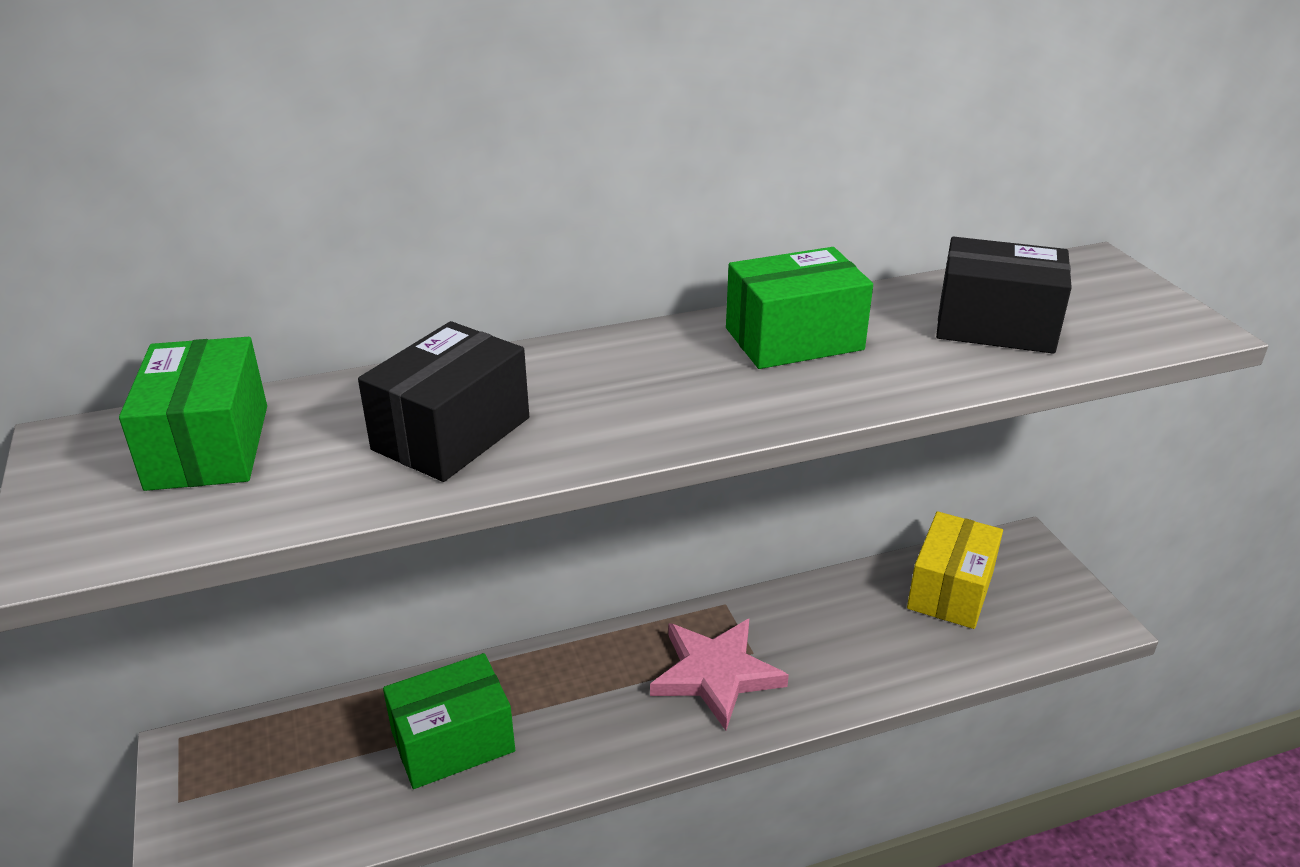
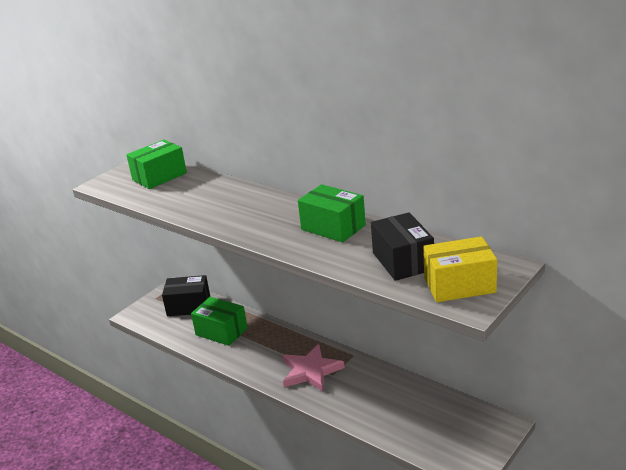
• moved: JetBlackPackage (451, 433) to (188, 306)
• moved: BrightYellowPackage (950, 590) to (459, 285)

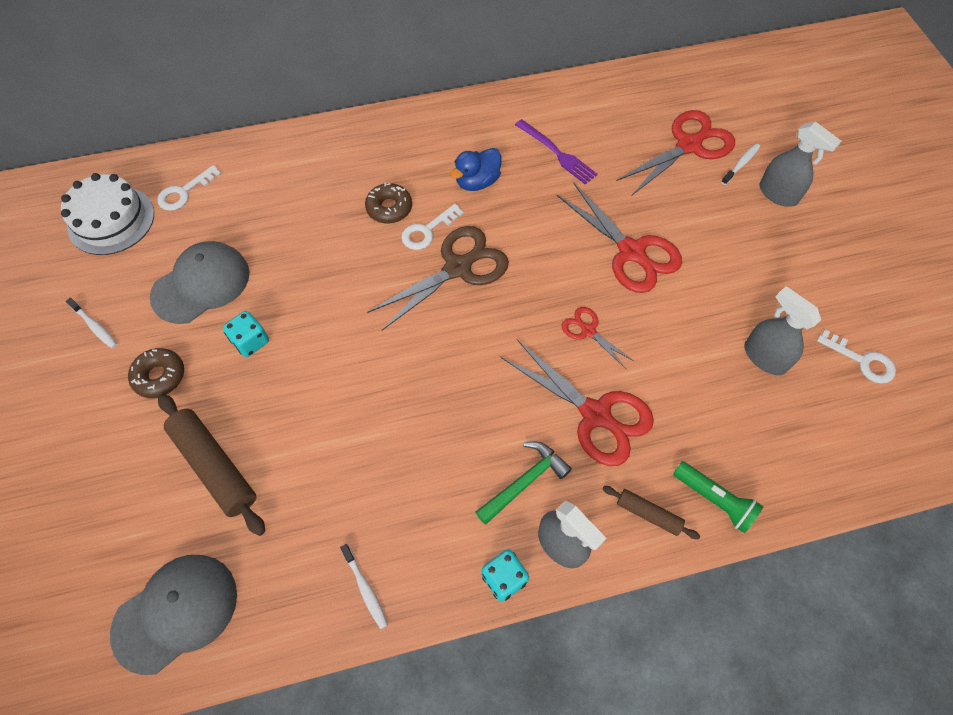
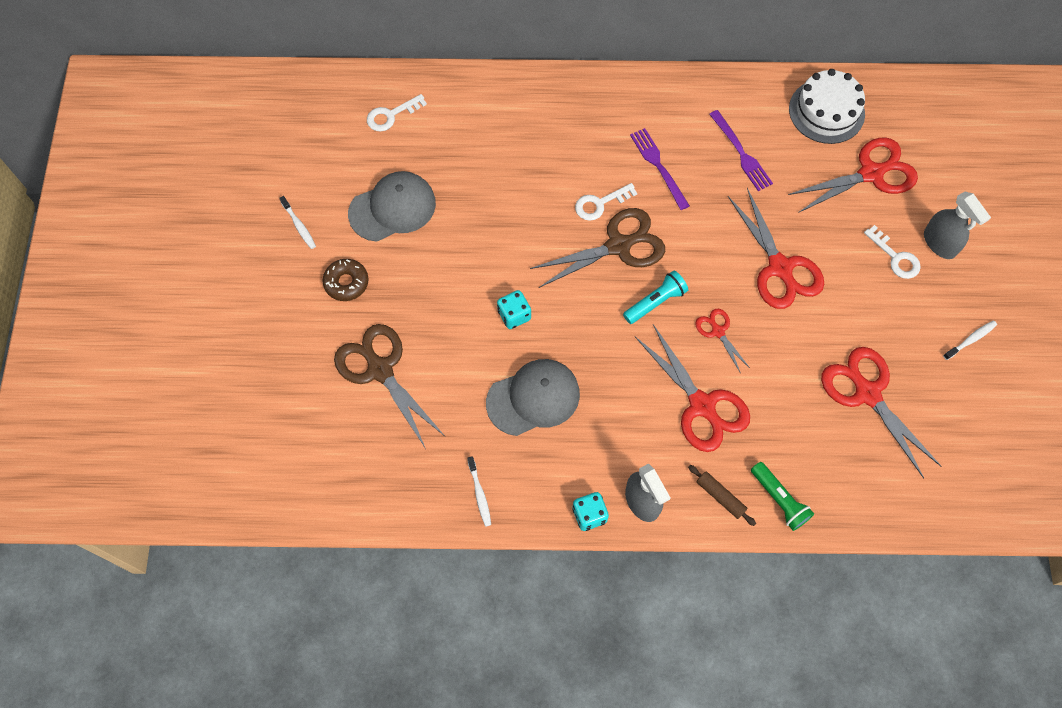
• moved: PureWhiteDentalBrush (741, 164) to (970, 340)
• replaced: CobaltRubberDuck (477, 182) to PurpleFork (658, 165)
• moved: PureWhiteGateau (111, 220) to (826, 111)
• removed: DarkBrownGlazedDonut (389, 208)
• replaced: GreySprayBottle (764, 357) to ScarletScissors (867, 393)
• moved: TealGameDie (251, 341) to (514, 315)
• moved: PureWhiteLatchkey (862, 361) to (895, 257)
• replaced: DarkBrownDoughRoller (215, 466) to DarkBrownScissors (380, 369)
• removed: GreenCarpenter'sHammer (524, 482)
• moved: GreyPeakedCap (176, 612) to (533, 398)
• added: TealFlashlight (655, 302)

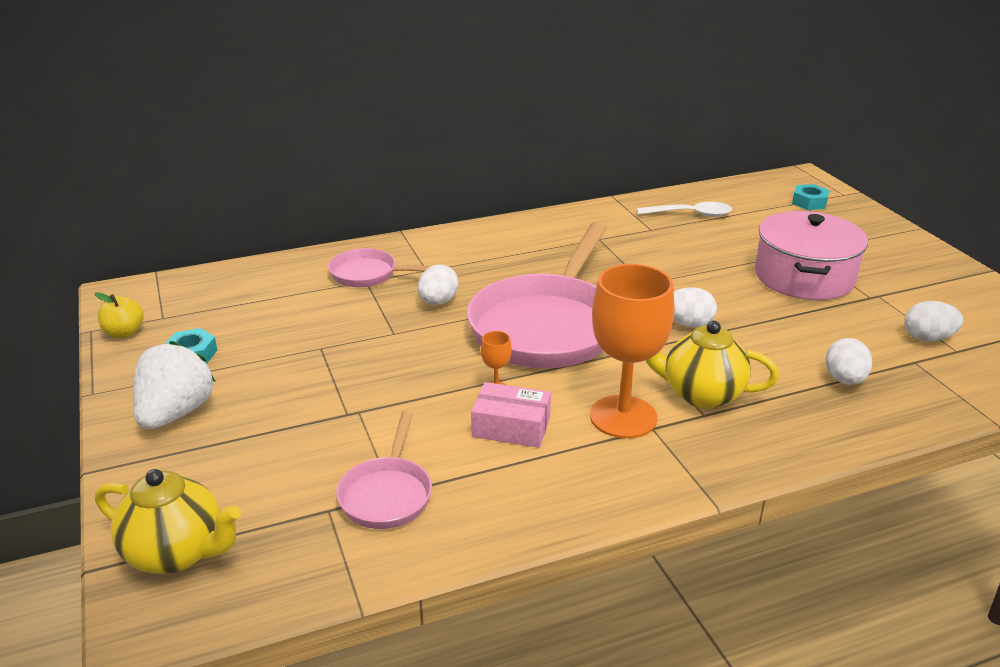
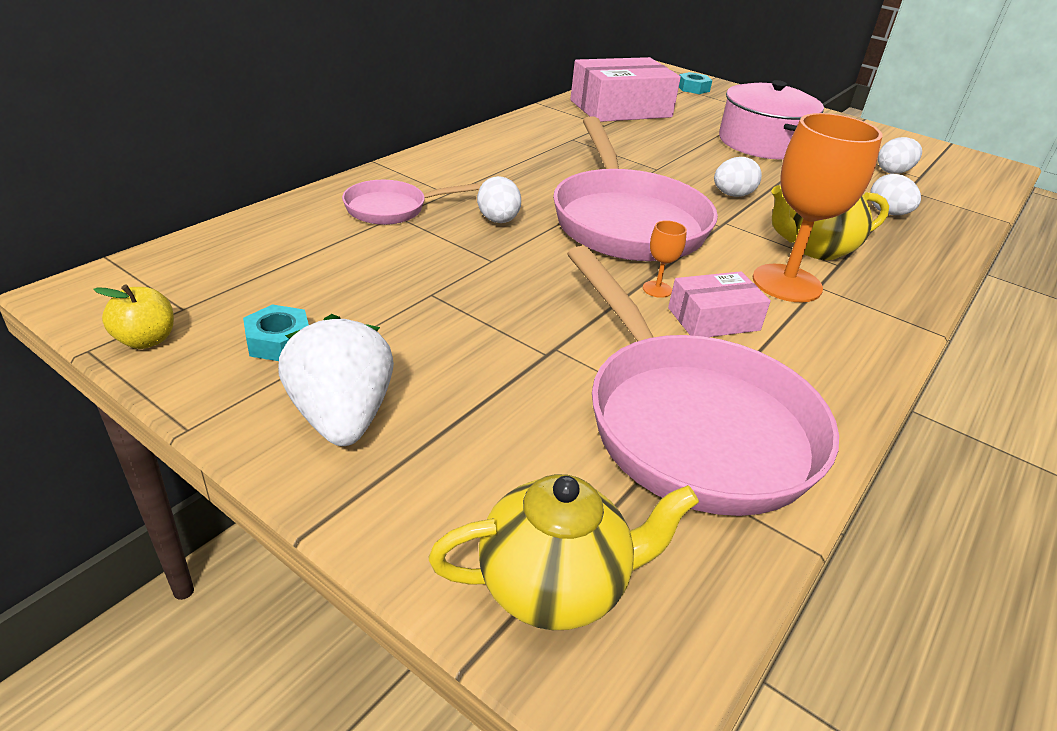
• replaced: PureWhiteTablespoon (691, 214) to RosyPackage (620, 109)
• resized: RosyFryingPan (387, 494) = (691, 422) x2.04

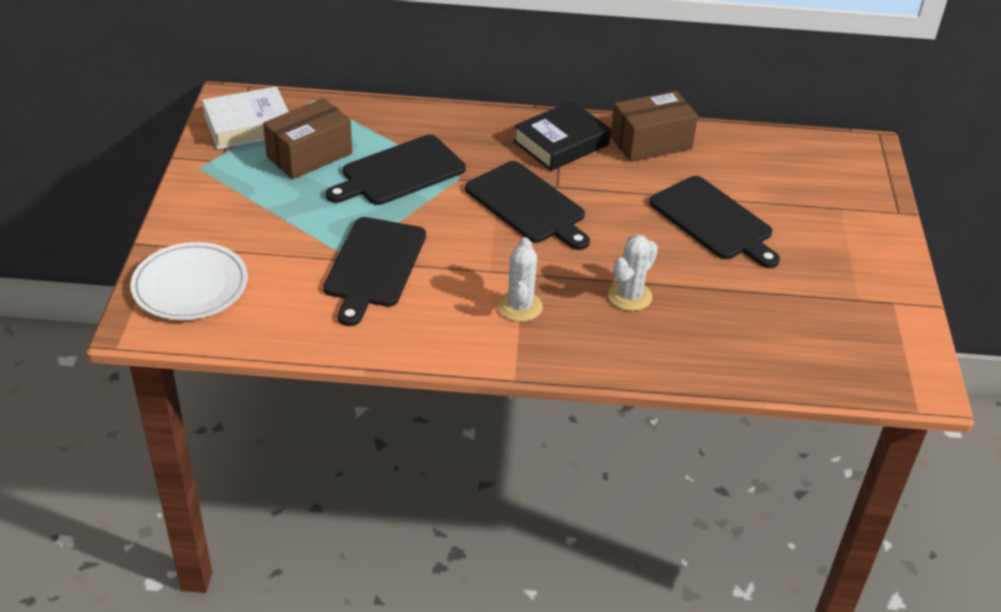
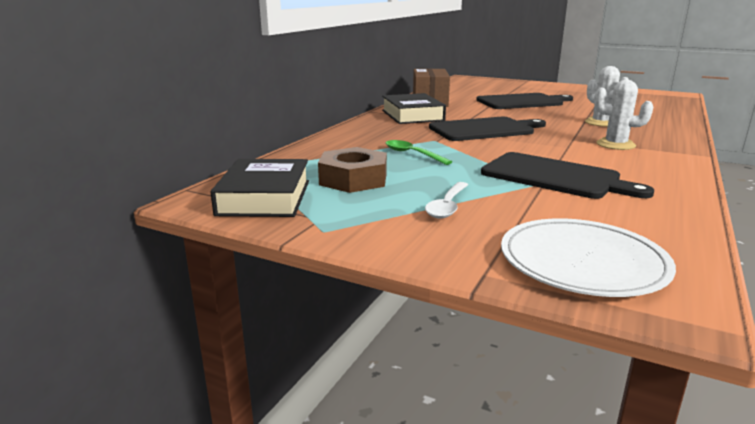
• recoloured: PureWhiteHardback (248, 125) to JetBlackHardback (265, 197)
• replaced: DarkBrownPackage (309, 155) to DarkBrownHexagonNut (353, 179)
• replaced: JetBlackCuttingBoard (399, 172) to GreenTablespoon (412, 154)
• added: PureWhiteTablespoon (447, 206)

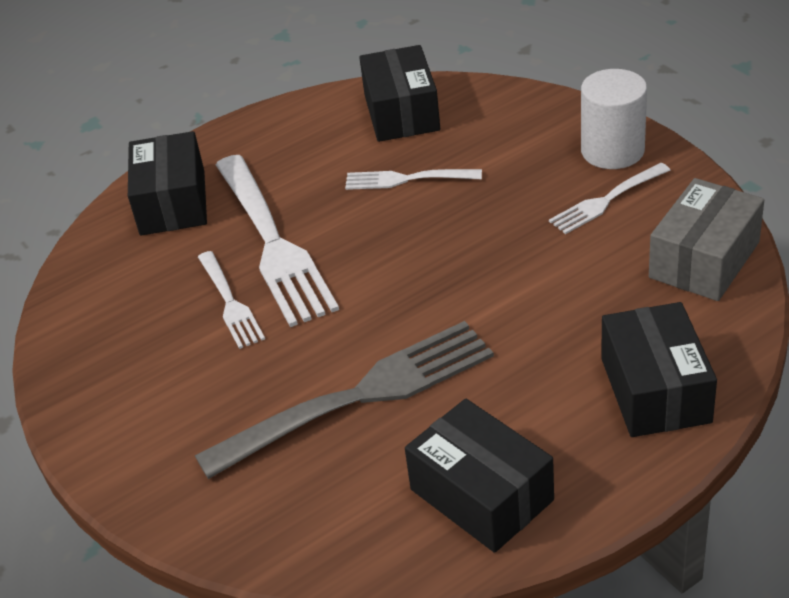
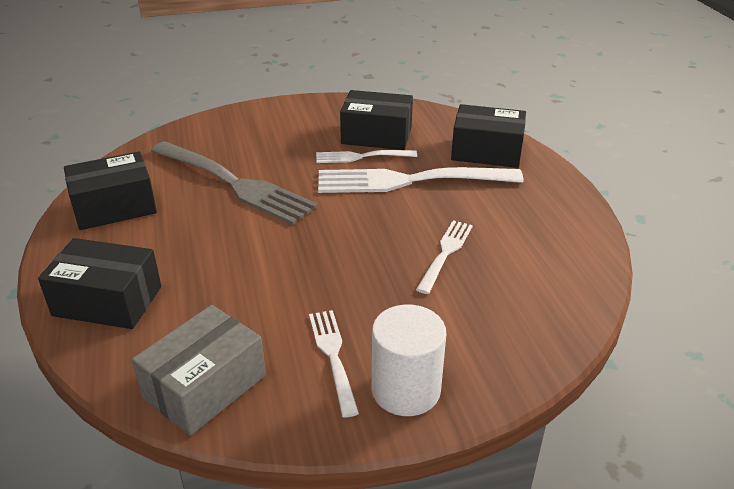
• moved: JetBlackPackage (401, 112) to (376, 135)
• turned: GreyPackage (704, 260) = (205, 386) 75 degrees clockwise
• turned: GreyFork (357, 398) = (233, 183) 45 degrees counterclockwise

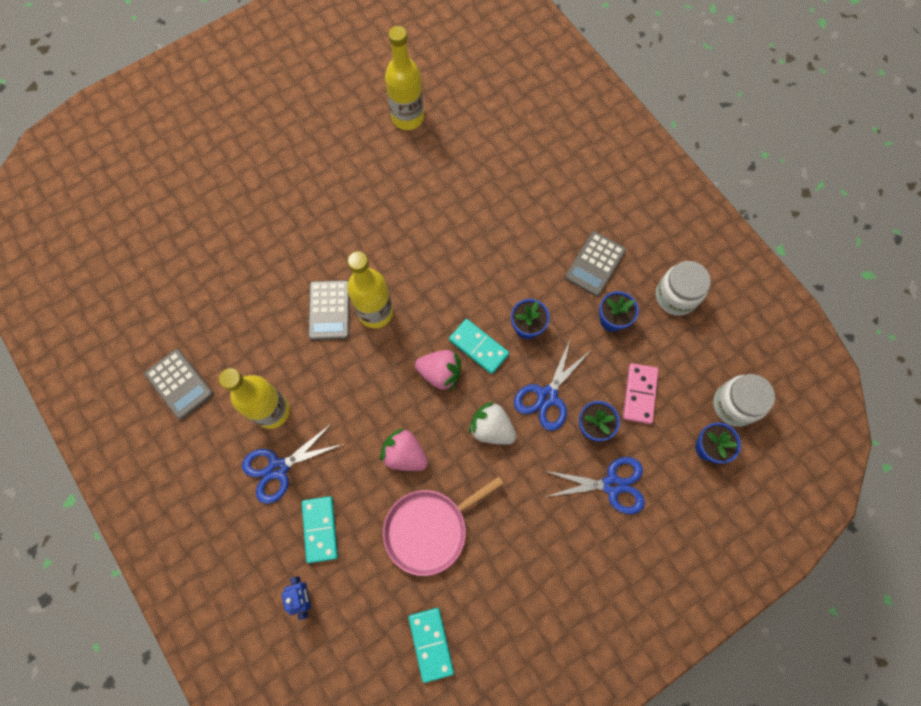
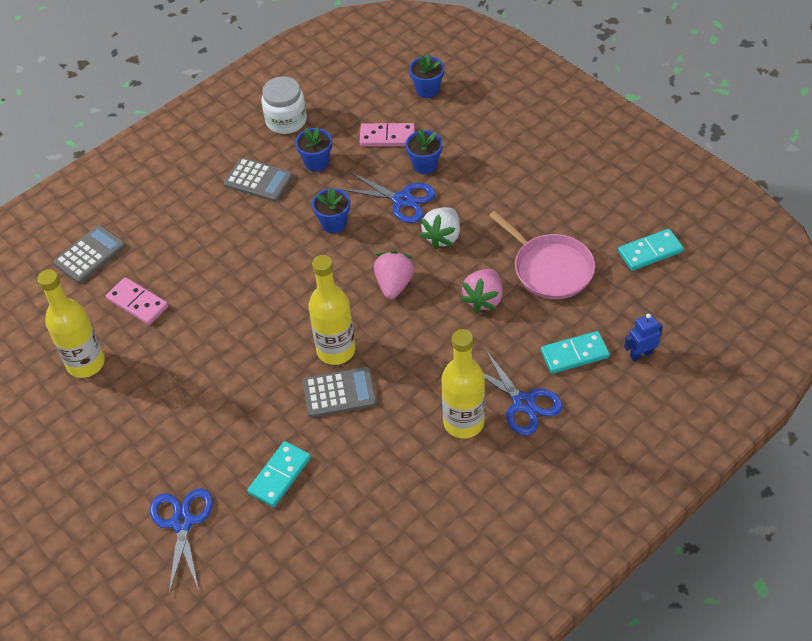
• moved: TealDominoTile (478, 347) to (280, 475)
• moved: GreyPocketCalculator (179, 384) to (90, 255)
• removed: PureWhiteJar (734, 405)
• moved: CobaltScissors (612, 485) to (182, 522)
• added: RosyDominoTile (137, 303)

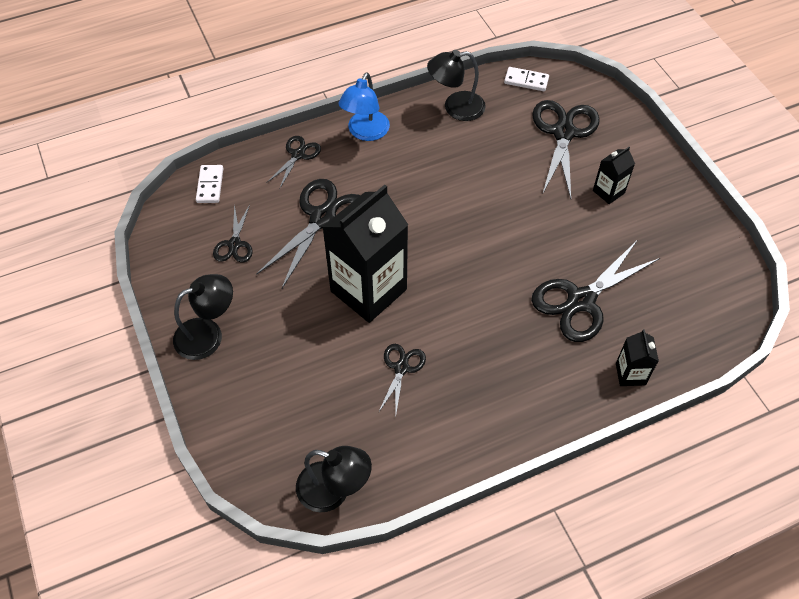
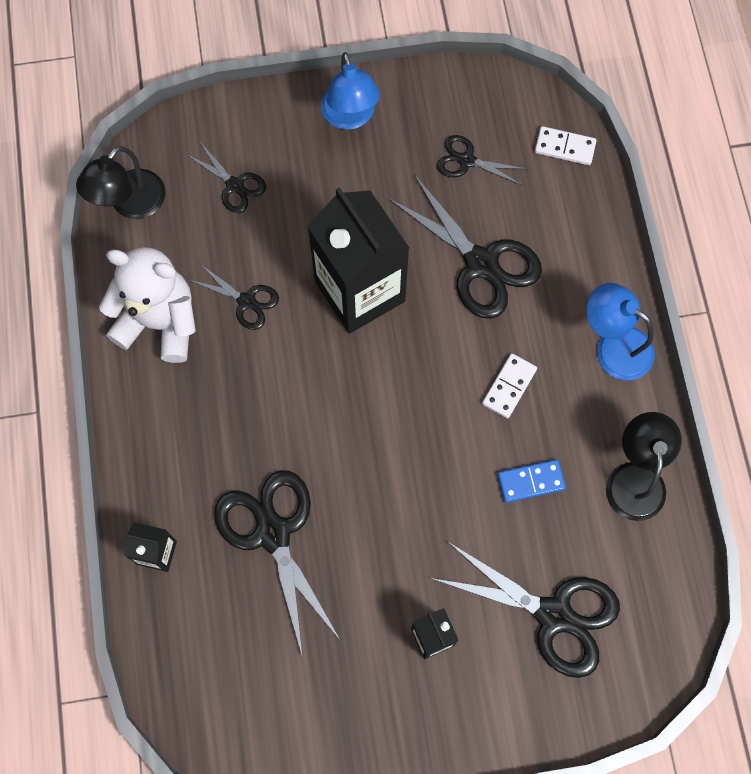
• moved: PureWhiteDominoTile (526, 81) to (509, 387)
• moved: JetBlackScissors (298, 154) to (235, 186)
• recoloured: JetBlackDeskLamp (208, 334) to CobaltDeskLamp (350, 117)
• added: PureWhiteStuffedBear (160, 322)
• added: CobaltDominoTile (531, 481)

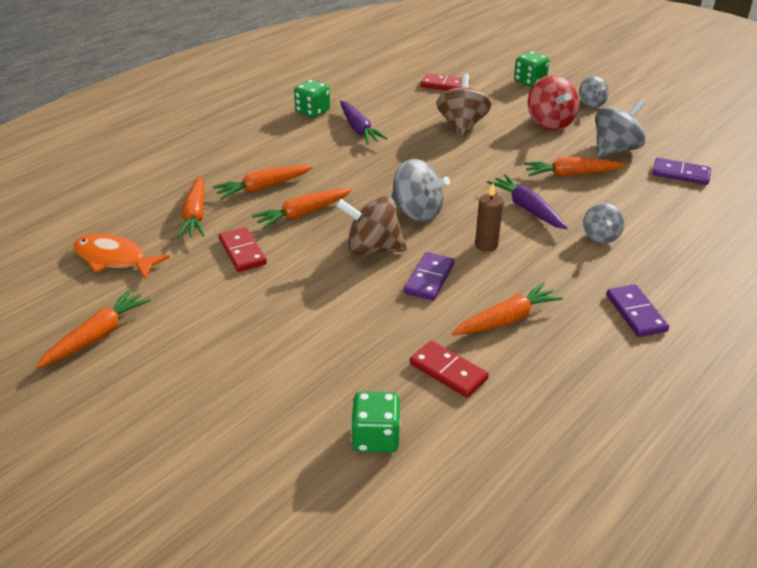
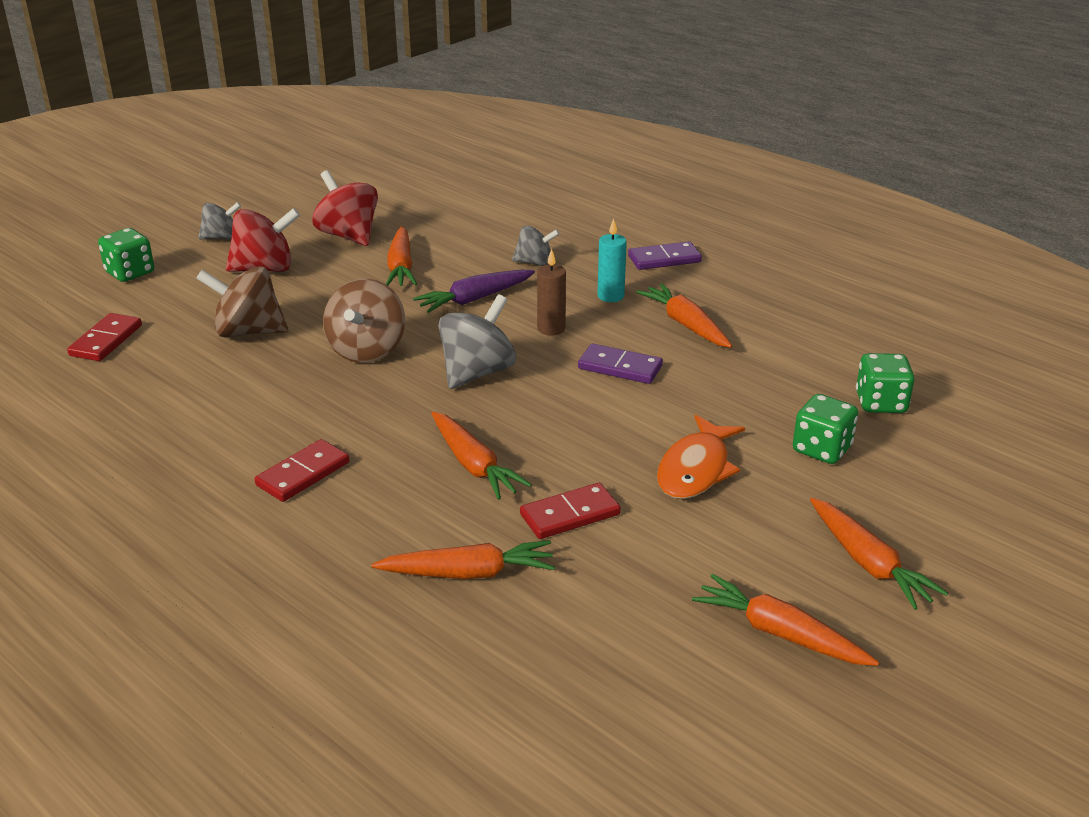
• moved: GreenGameDie (313, 111) to (822, 449)
• recoloured: GreyToyTop (615, 150) to ScarletToyTop (348, 235)
• removed: PurpleCarrot (359, 129)
• removed: PurpleDominoTile (680, 174)
• moved: OrangeCarrot (263, 187) to (868, 563)
• moved: DarkBrownToyTop (372, 249) to (367, 350)
• moved: OrangeFish (114, 259) to (696, 469)
• moved: ScarletDominoTile (448, 371) to (303, 474)
• added: TealCandle (610, 296)

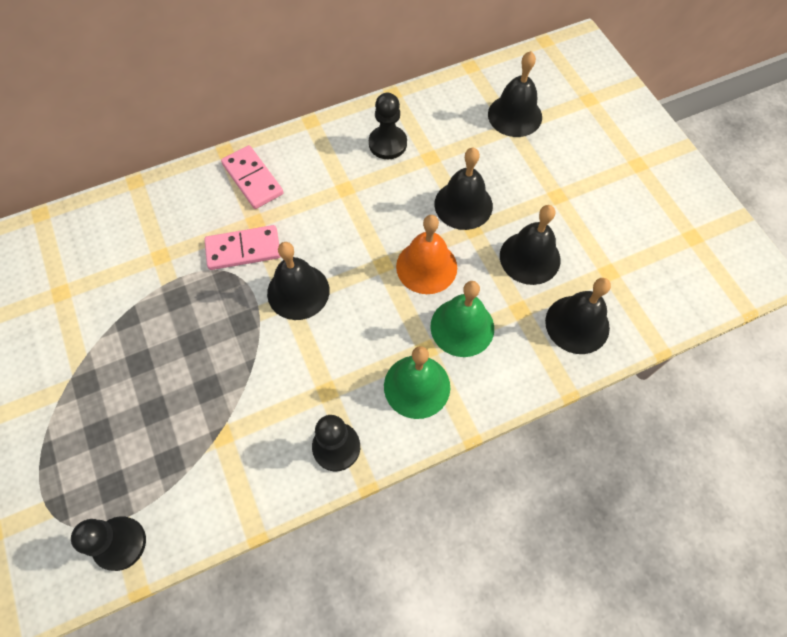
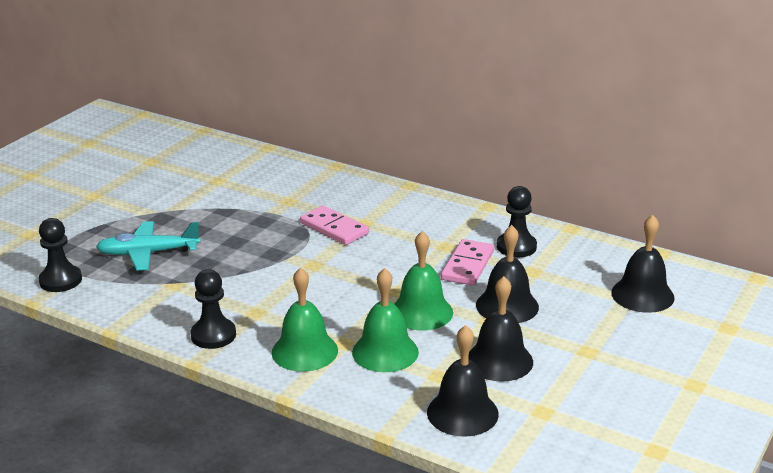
• moved: RosyDominoTile (252, 179) to (467, 265)
• recoloured: OrangeHandBell (426, 267) to GreenHandBell (421, 312)
• removed: JetBlackHandBell (298, 291)
• added: TealAeroplane (148, 253)

